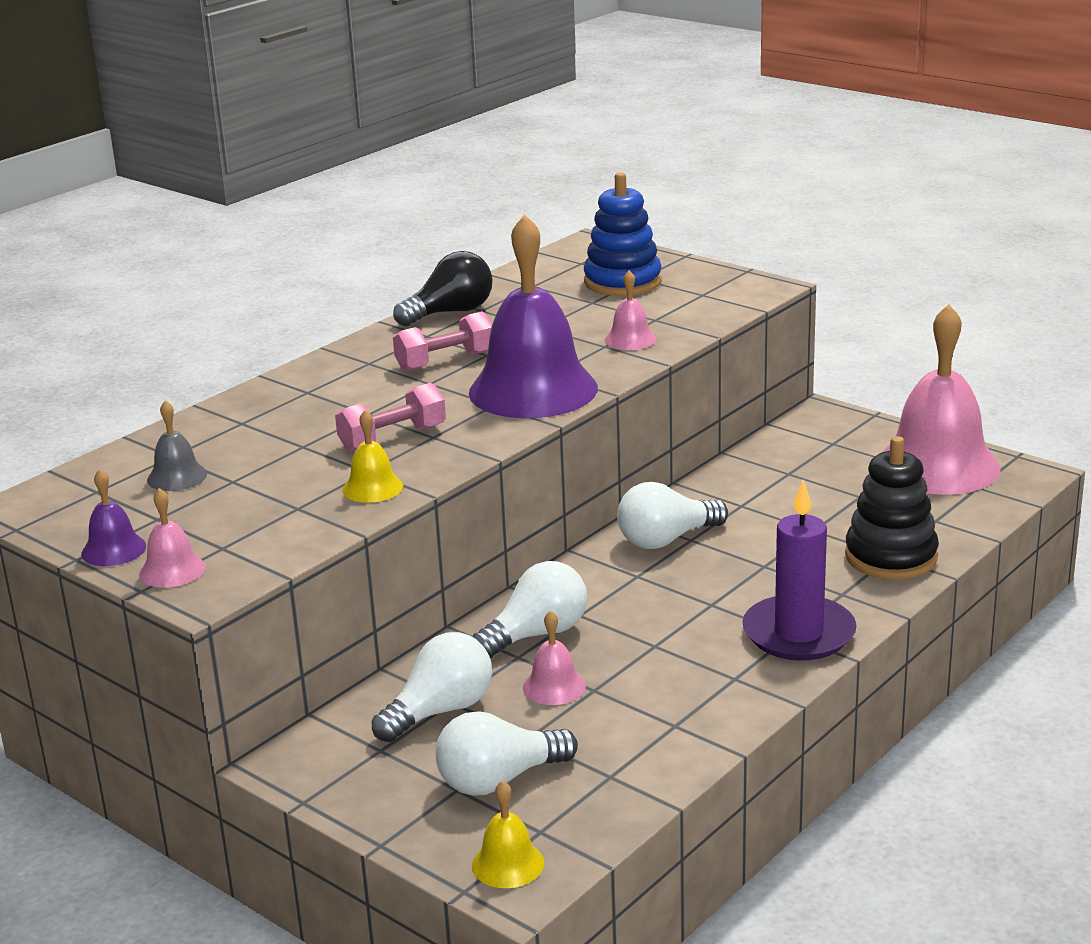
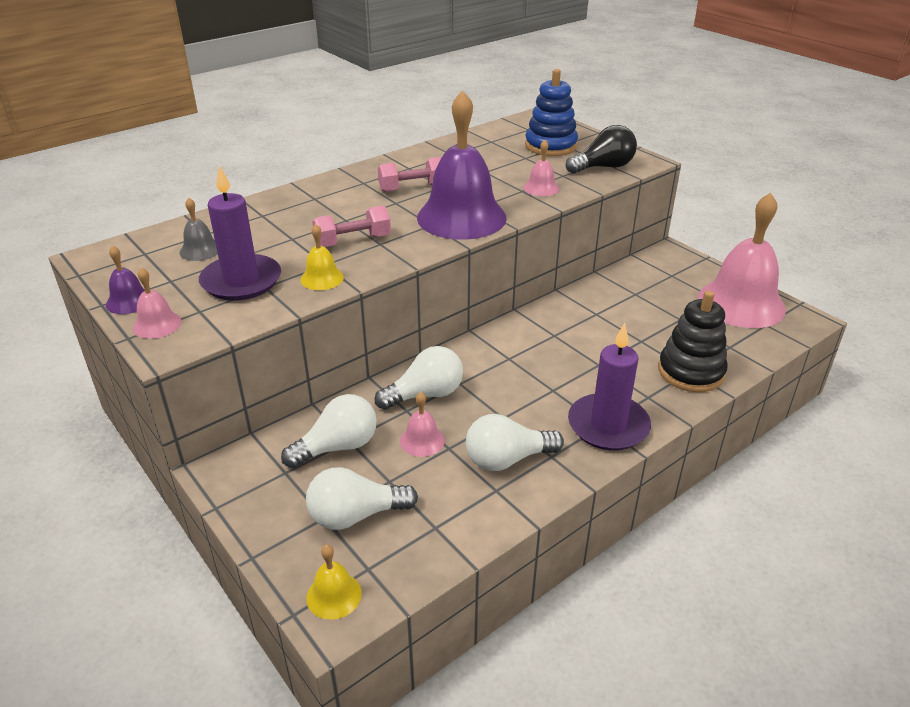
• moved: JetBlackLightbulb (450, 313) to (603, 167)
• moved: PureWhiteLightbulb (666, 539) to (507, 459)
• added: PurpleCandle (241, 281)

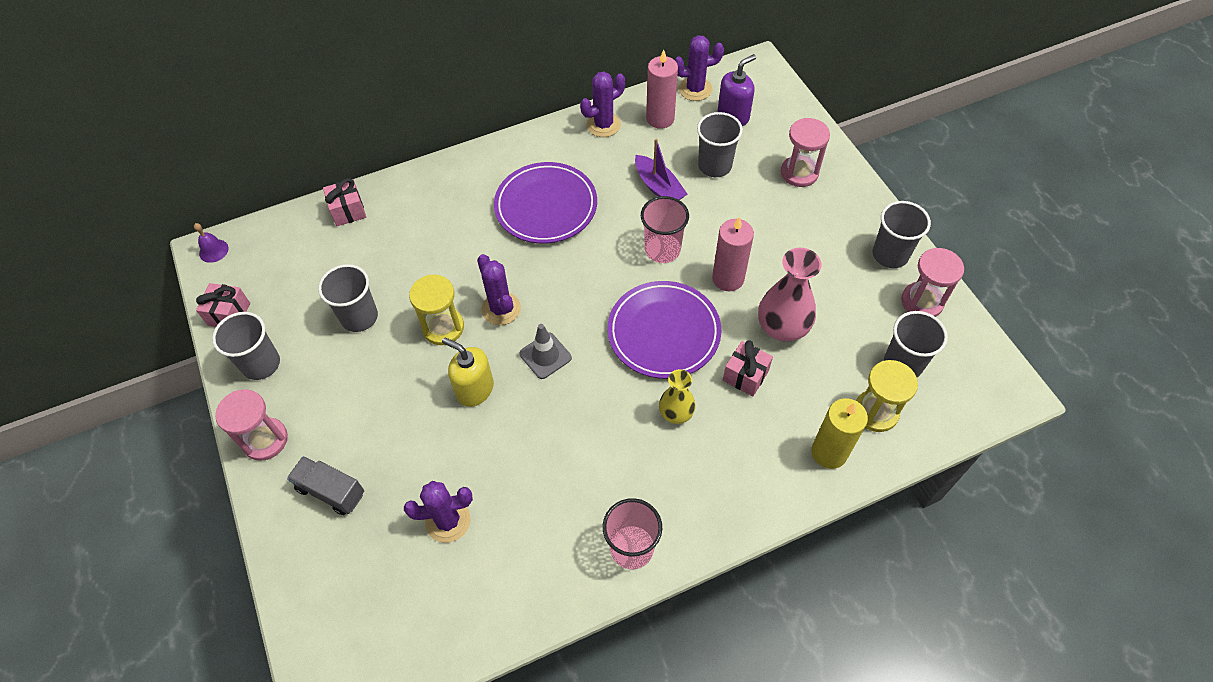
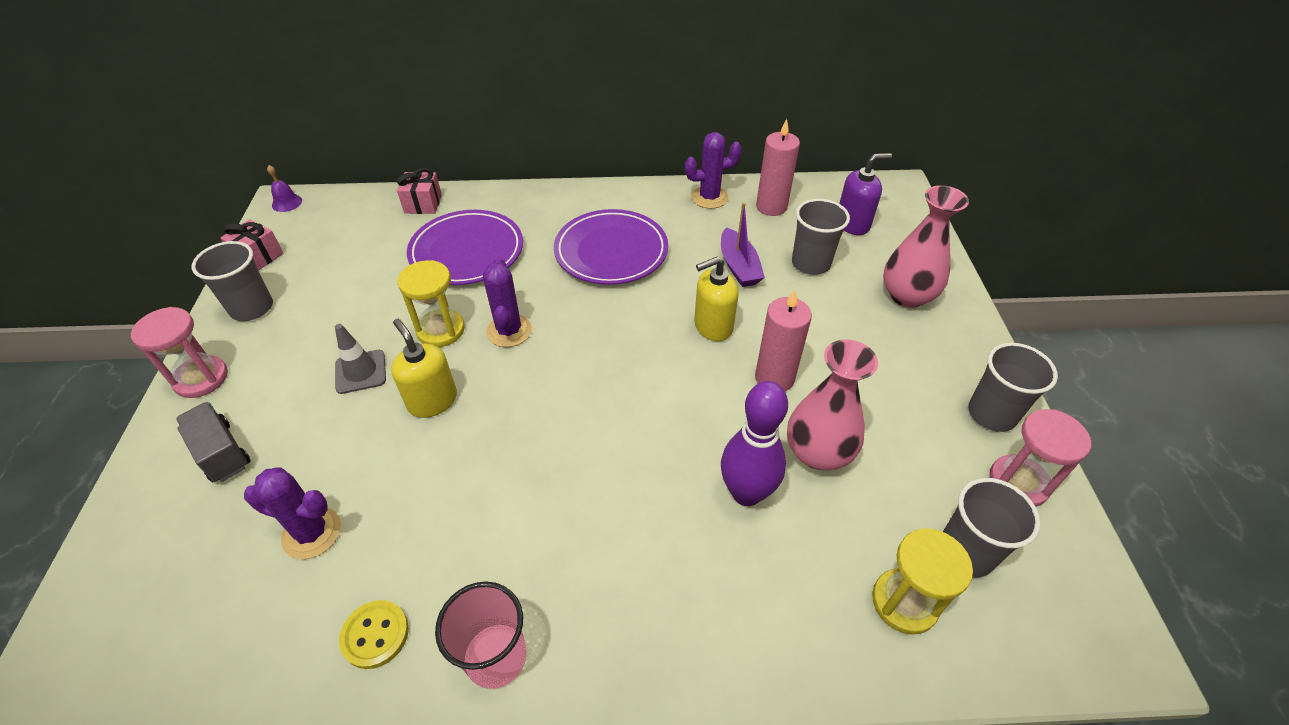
• removed: PurpleCactus (695, 89)
• replaced: RosySandTimer (799, 173) to RosyFlowerVase (907, 296)
• replaced: RosyCup (662, 249) to BrightYellowSoapDispenser (713, 326)
• removed: GreyCup (359, 317)
• moved: PurplePlate (663, 332) to (467, 252)
• moved: GreyRoadCone (545, 356) to (360, 372)
• replaced: RosyWrappedGift (745, 375) to PurpleBowlingPin (746, 493)
• removed: BrightYellowFlowerVase (676, 413)
• removed: BrightYellowCandle (829, 452)
• added: BrightYellowShirtButton (375, 635)

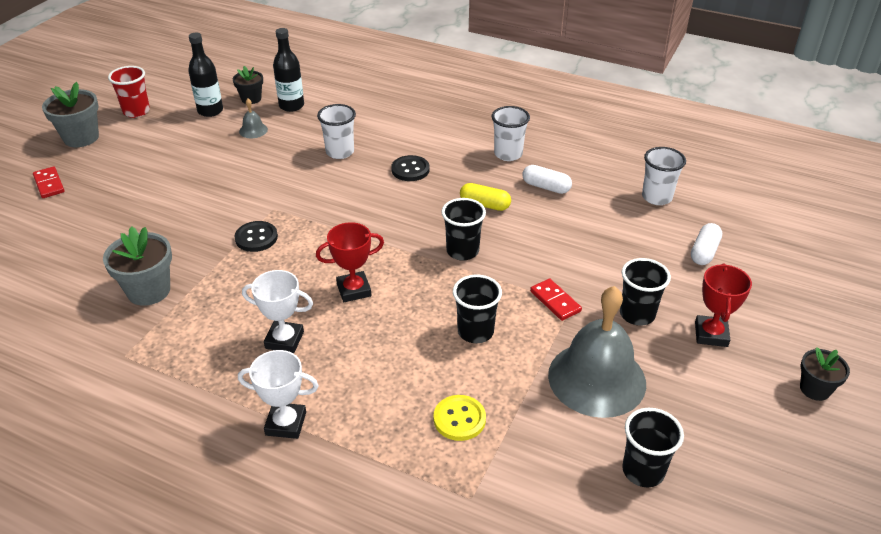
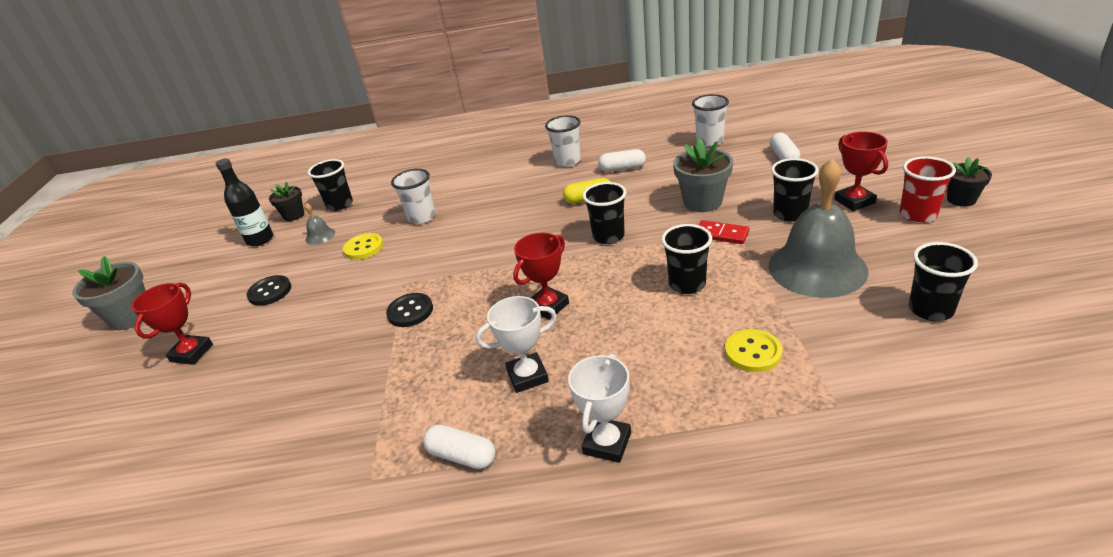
• replaced: JetBlackFlask (291, 106) to JetBlackCup (340, 205)
• moved: ScarletCup (136, 111) to (918, 215)
• moved: JetBlackShirtButton (410, 170) to (270, 292)
• removed: ScarletDominoTile (49, 184)
• moved: GreyPottedPlant (149, 291) to (702, 202)
• turned: PureWhiteAwardCup (286, 423) = (607, 443) 45 degrees counterclockwise
• added: BrightYellowShirtButton (363, 248)
• added: ScarletAwardCup (192, 353)
• added: PureWhitePillShape (462, 456)

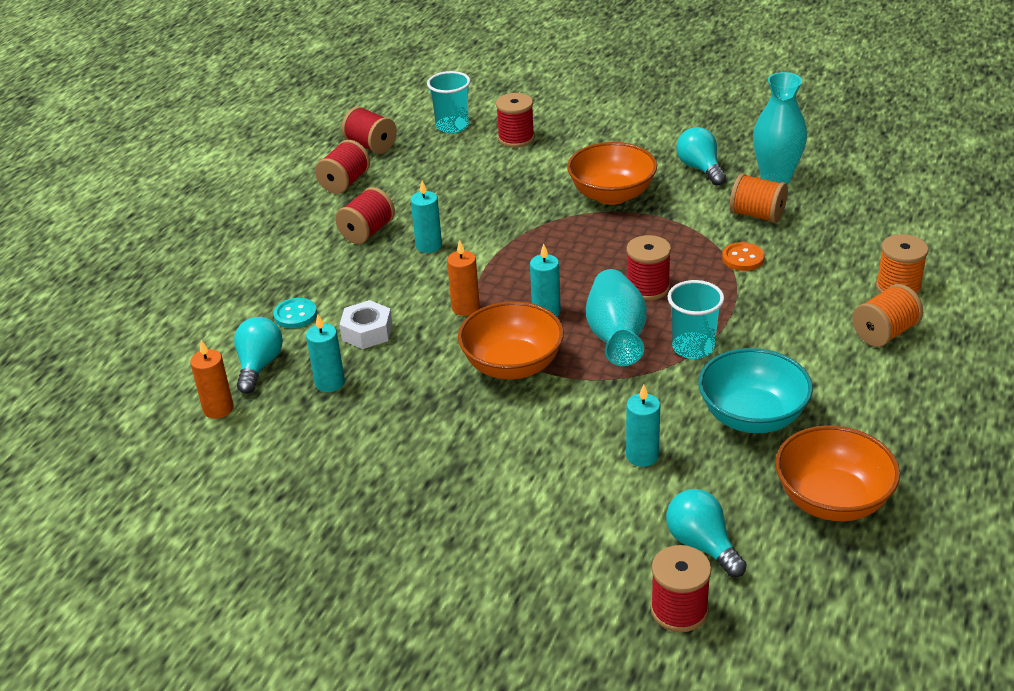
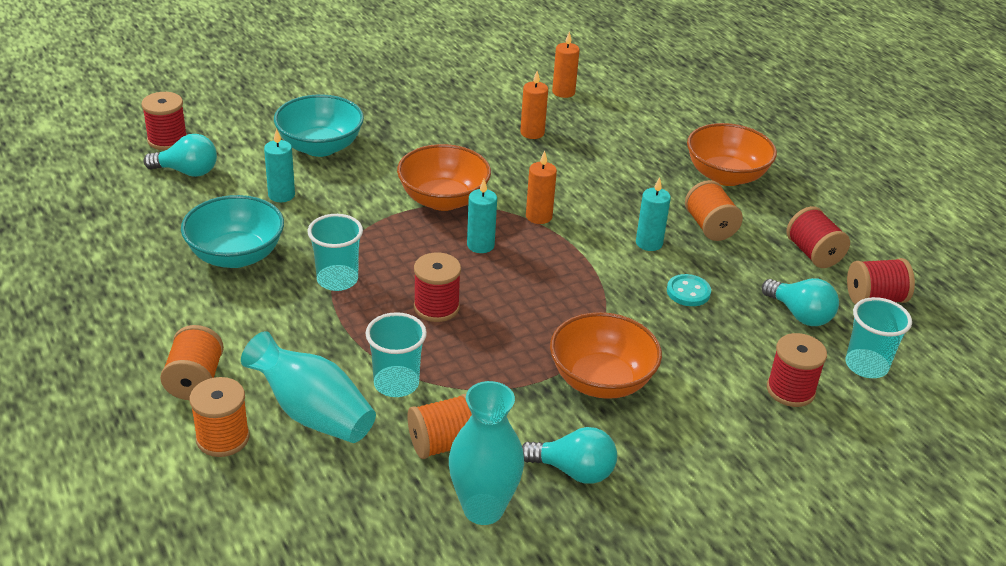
• recoloured: ScarletSpool (367, 232) to OrangeSpool (710, 227)
• replaced: OrangeShirtButton (743, 258) to TealCup (396, 383)
• moved: TealFlowerVase (616, 337) to (312, 413)
• moved: TealShirtButton (295, 315) to (688, 292)
• removed: PureWhiteHexagonNut (367, 332)
• recoloured: TealCandle (330, 383) to OrangeCandle (532, 133)
• moved: TealLightbulb (259, 366) to (800, 315)
• moved: OrangeServingBowl (832, 500) to (726, 176)
• added: TealServingBowl (320, 147)

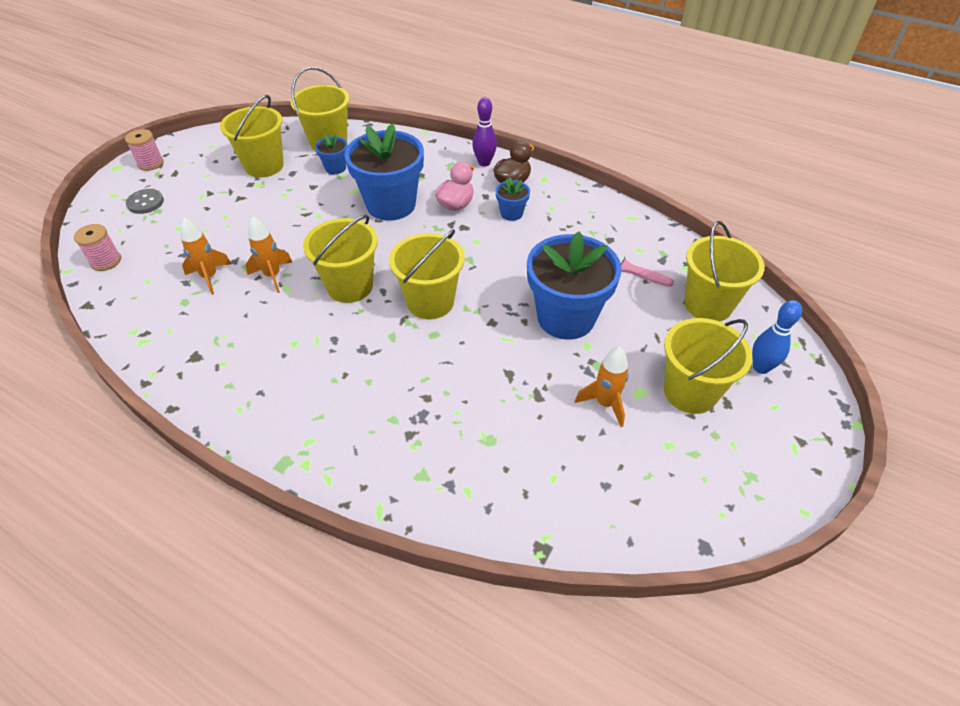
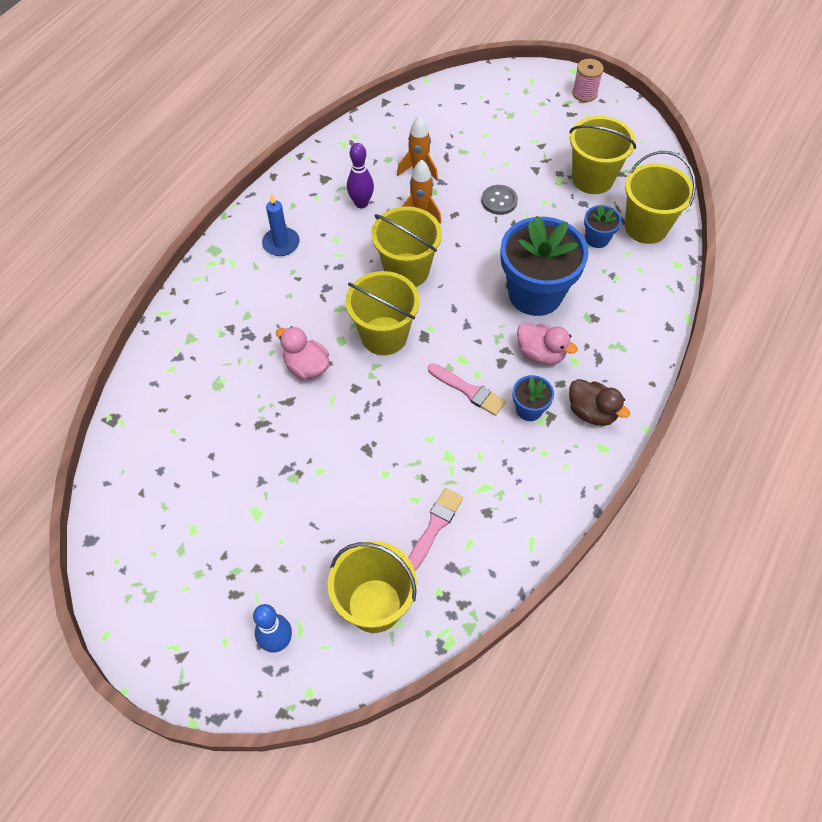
• moved: PurpleBowlingPin (484, 163) to (361, 203)
• moved: GreyShirtButton (145, 202) to (499, 201)
• removed: RosySpool (106, 261)
• removed: CobaltPottedPlant (566, 318)
• removed: BrightYellowBucket (690, 392)
• removed: OrangeToyRocket (605, 403)
• added: CobaltCandle (281, 243)
• added: RosyRubberDuck (306, 367)
• added: RosyPaintBrush (468, 390)

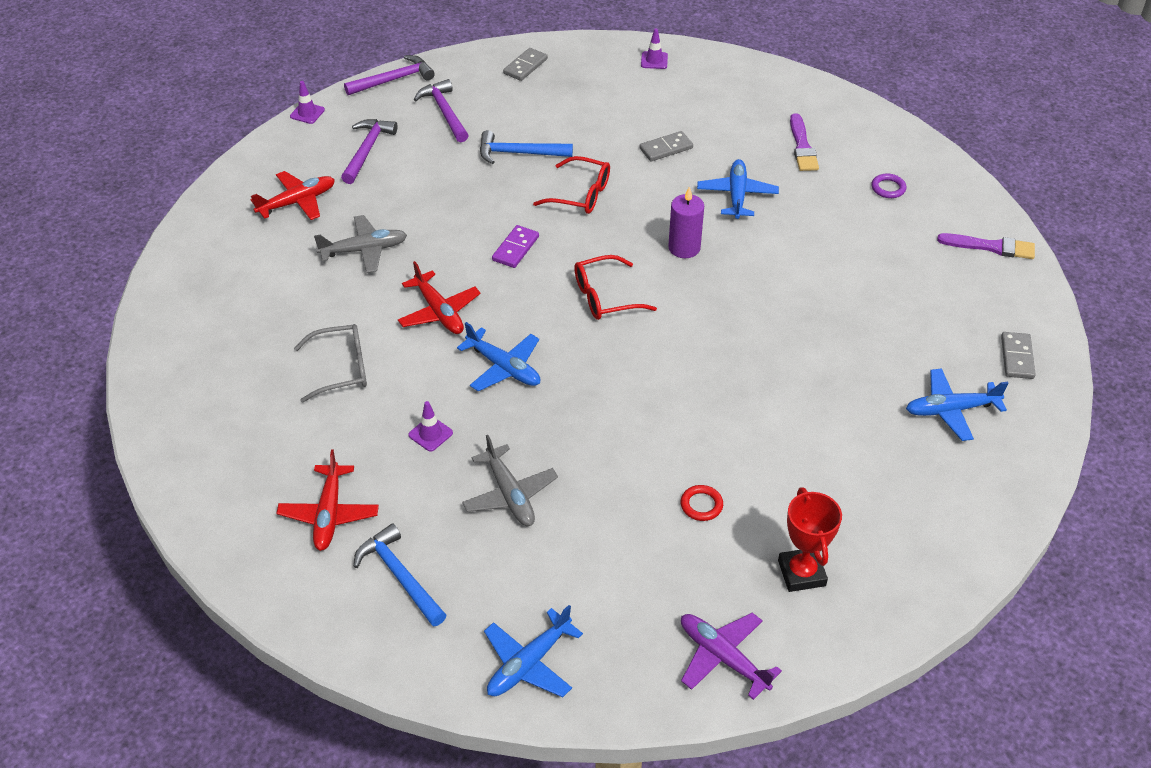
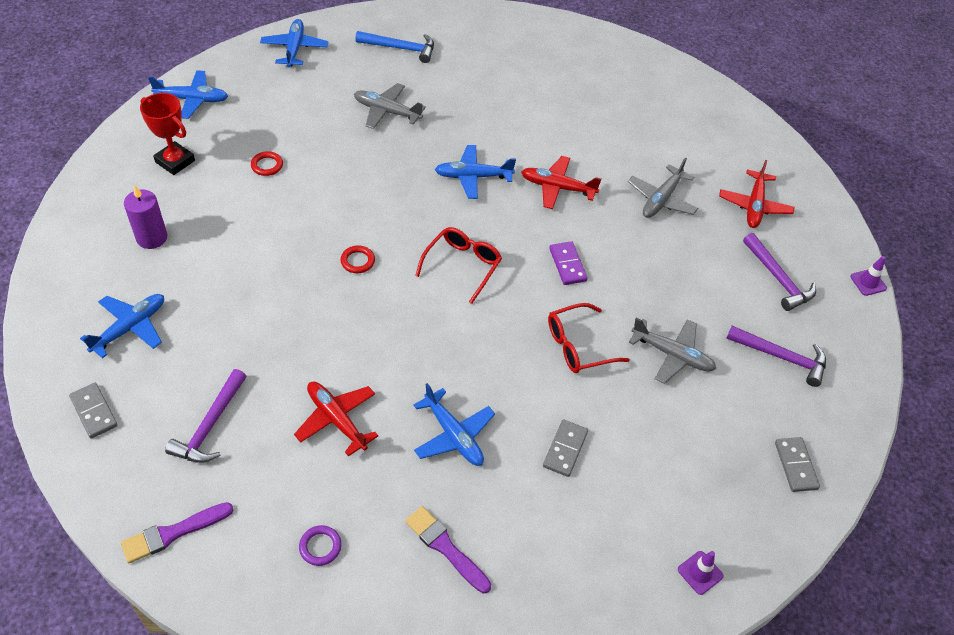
• moved: PurpleCarpenter'sHammer (394, 80) to (210, 426)
• replaced: CobaltCarpenter'sHammer (519, 153) to GreyAeroplane (672, 355)
• moved: PurpleCandle (684, 248) to (152, 238)
• removed: GreySpectacles (342, 369)
• removed: PurpleRoadCone (430, 434)
• moved: ScarletAeroplane (329, 514) to (336, 419)
• recoloured: PurpleAeroplane (723, 657) to CobaltAeroplane (192, 99)
• added: ScarletRing (357, 261)

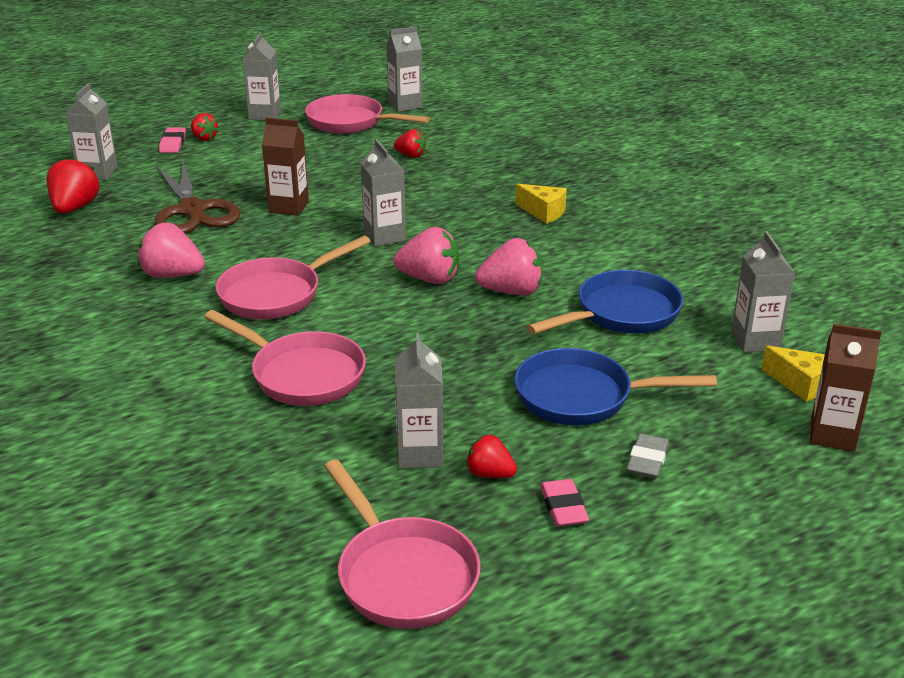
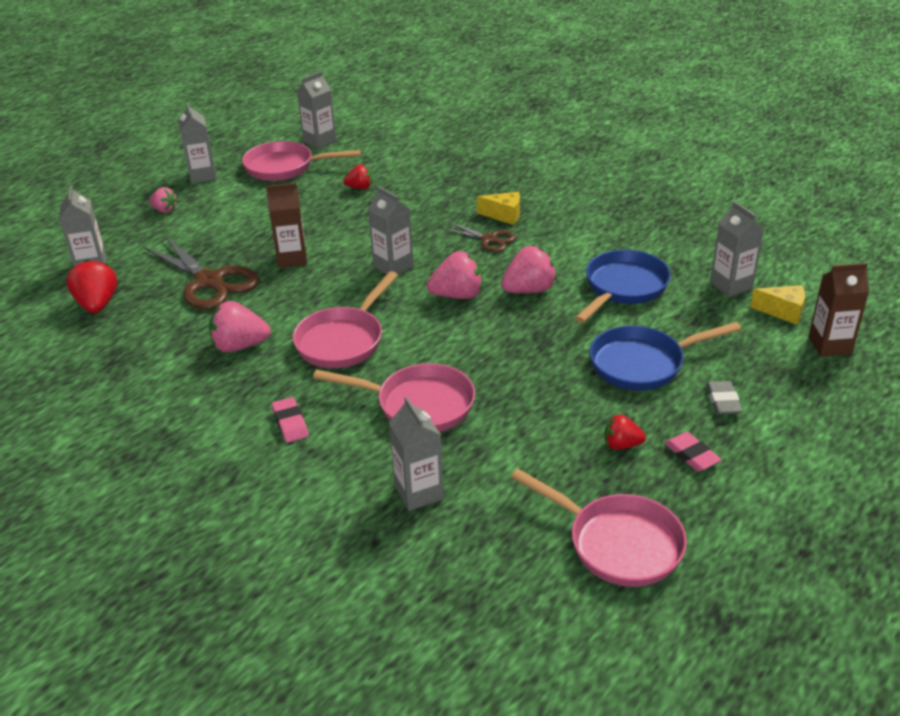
• recoloured: ScarletBerry (204, 138) to RosyBerry (164, 210)
• moved: RosyEraser (173, 144) to (290, 423)
• moved: GreyJuiceCarton (420, 454) to (419, 493)
• added: DarkBrownScissors (489, 240)

